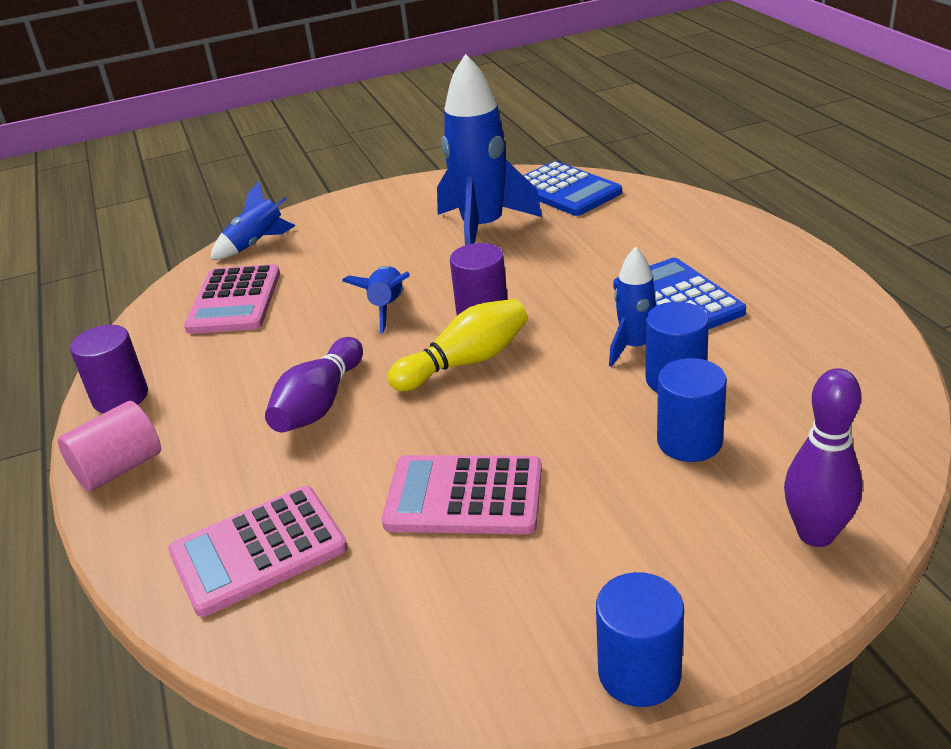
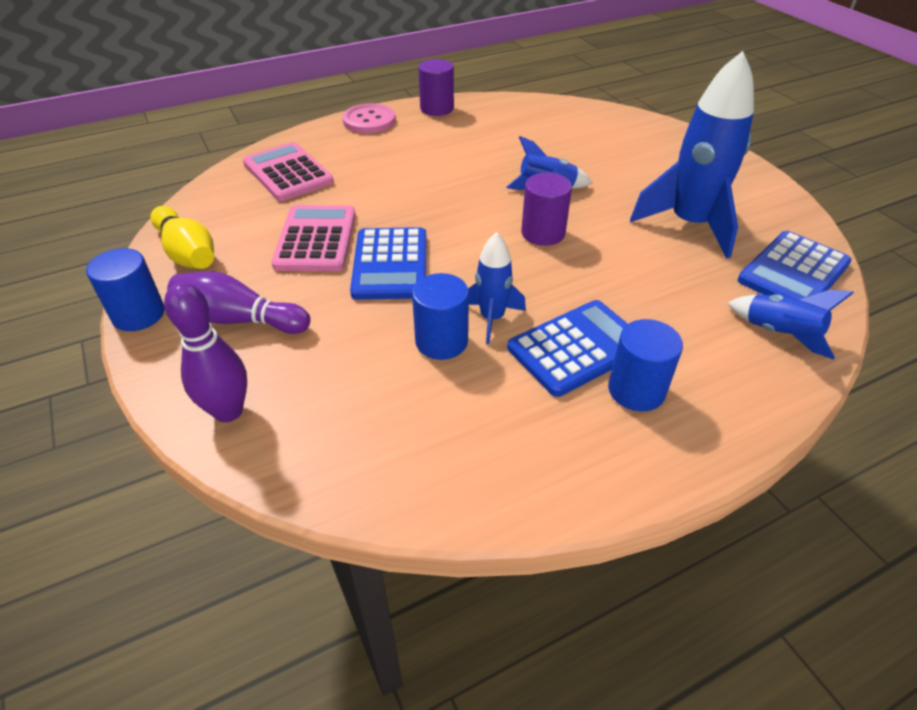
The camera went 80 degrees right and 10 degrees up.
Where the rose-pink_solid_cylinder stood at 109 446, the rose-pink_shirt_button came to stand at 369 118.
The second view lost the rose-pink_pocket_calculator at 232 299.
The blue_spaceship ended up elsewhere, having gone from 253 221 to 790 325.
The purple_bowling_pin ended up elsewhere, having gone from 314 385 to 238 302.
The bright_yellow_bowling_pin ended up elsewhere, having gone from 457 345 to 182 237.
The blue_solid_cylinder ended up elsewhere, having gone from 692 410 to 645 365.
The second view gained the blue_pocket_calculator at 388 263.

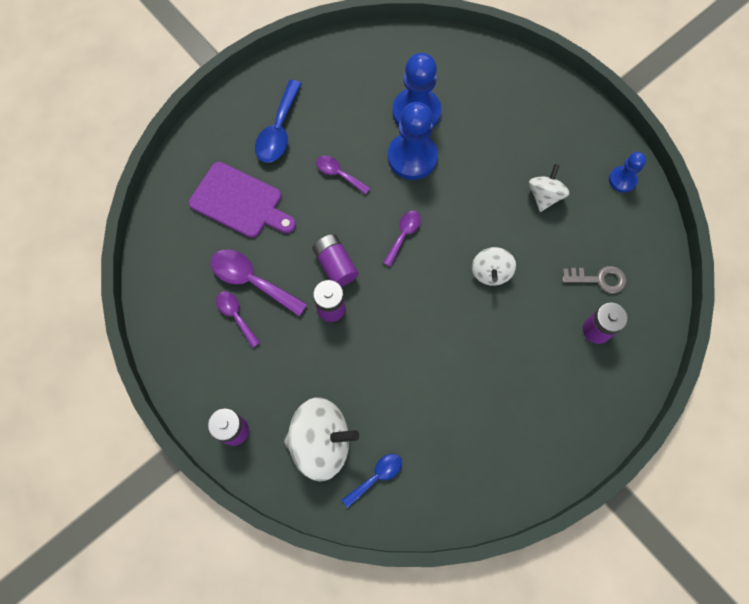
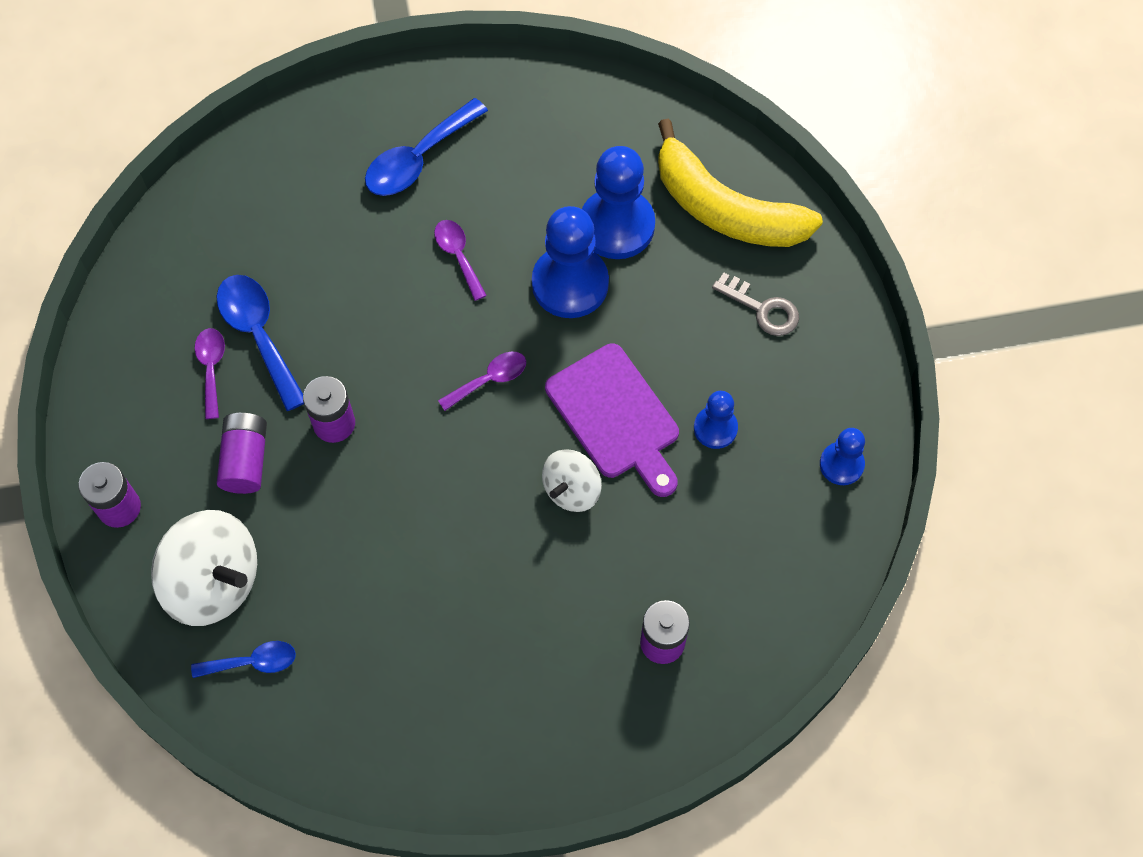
The camera went 30 degrees right and 5 degrees down.
The purple_chopping_board ended up elsewhere, having gone from 242 200 to 612 420.
What was the purple_spoon at 259 282 turned into the blue_spoon at 260 343.
The purple_battery ended up elsewhere, having gone from 335 260 to 242 453.
Where the pure_white_spinning_top stood at 549 188, the blue_game_pawn came to stand at 716 420.
The gray_latchkey ended up elsewhere, having gone from 594 279 to 755 304.
The second view gained the bright_yellow_toy_banana at 740 183.

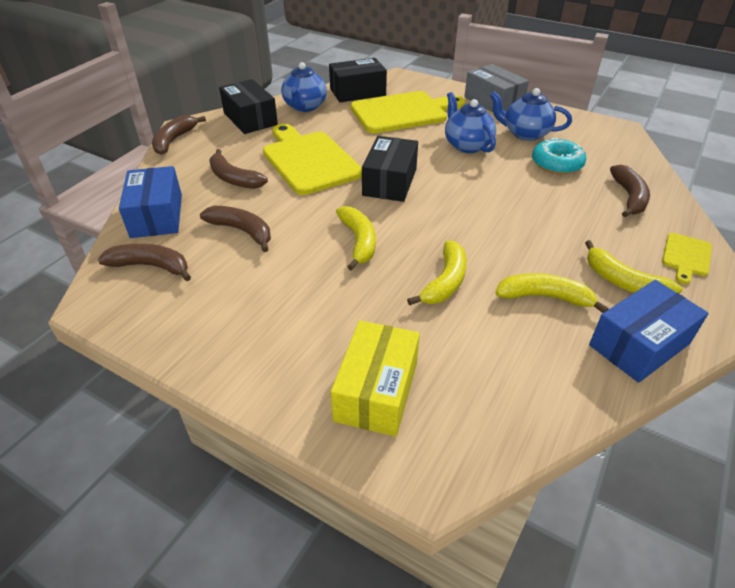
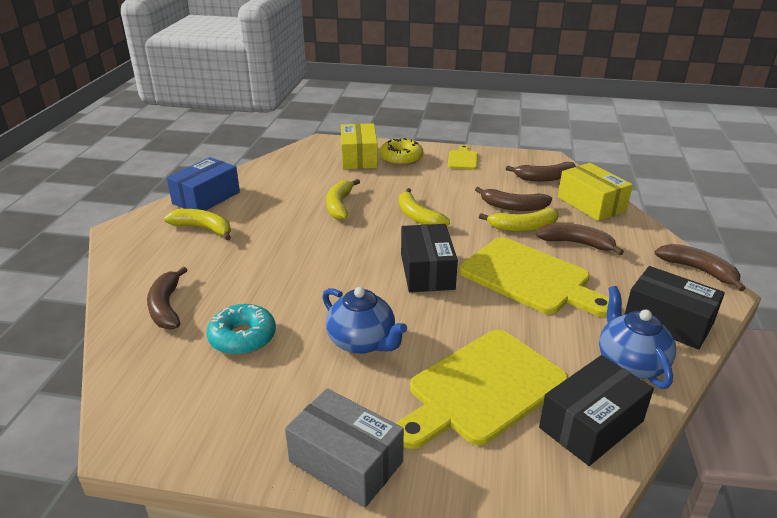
The camera went 160 degrees right and 10 degrees down.
What was the blue_parcel at 150 202 turned into the bright_yellow_parcel at 595 192.
The russet_toy_banana at 179 135 ended up facing another way, 45 degrees counterclockwise from before.
The second view lost the blue_china_teapot at 531 114.
The bright_yellow_toy_banana ended up elsewhere, having gone from 552 293 to 519 220.
The bright_yellow_chopping_board ended up elsewhere, having gone from 687 258 to 463 157.
The second view gained the bright_yellow_doughnut at 401 152.

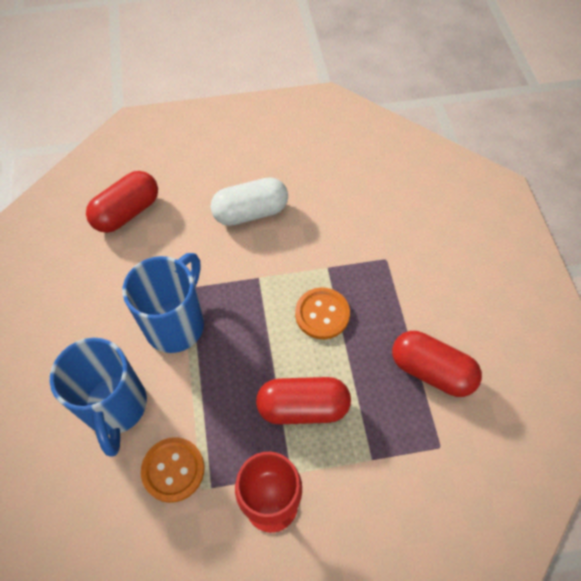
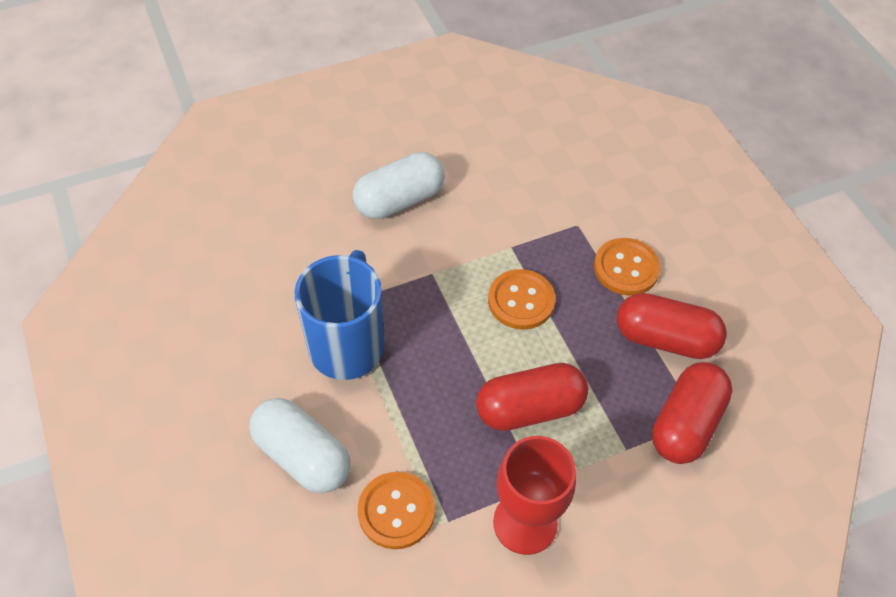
The camera went 15 degrees left and 5 degrees down.
Where the blue_coffee_mug stood at 98 397, the pure_white_capsule came to stand at 299 445.
The crimson_capsule ended up elsewhere, having gone from 122 202 to 692 413.
The second view gained the orange_shirt_button at 627 267.

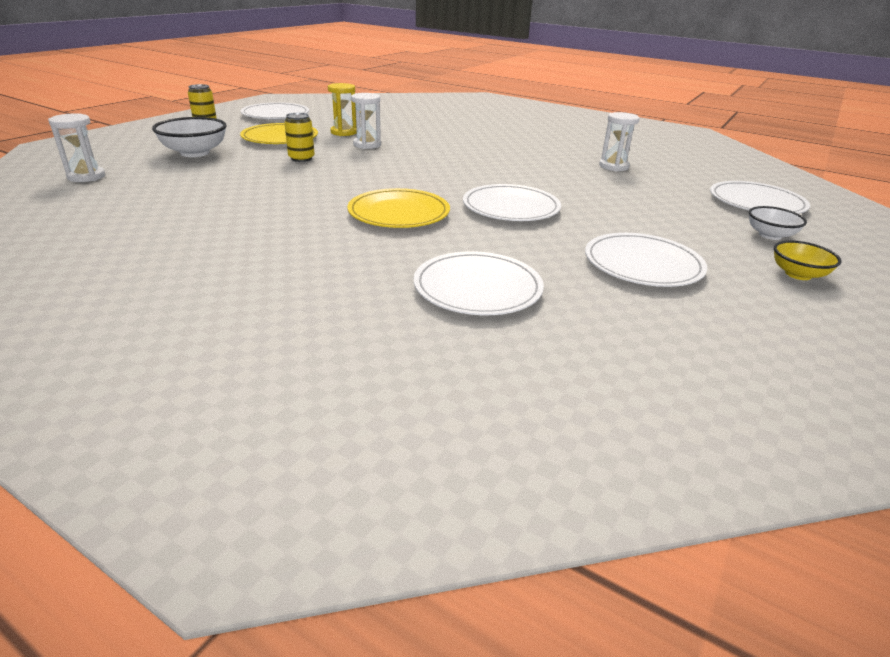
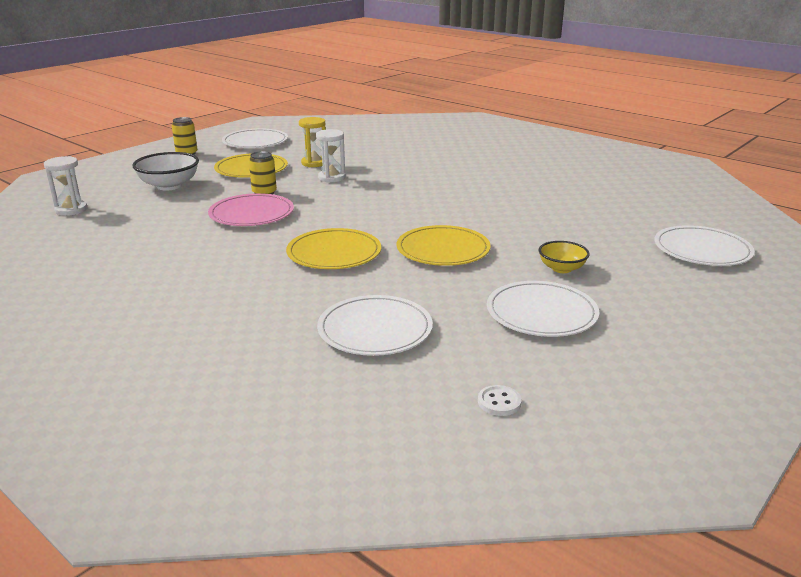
The camera went 10 degrees right and 5 degrees down.
What was the pure_white_dinner_plate at 512 202 turned into the bright_yellow_dinner_plate at 444 245.
The second view lost the pure_white_sand_timer at 619 141.
The second view lost the pure_white_serving_bowl at 778 223.
The bright_yellow_serving_bowl ended up elsewhere, having gone from 807 260 to 564 257.
The second view gained the rose-pink_dinner_plate at 251 209.
The second view gained the pure_white_shirt_button at 500 400.

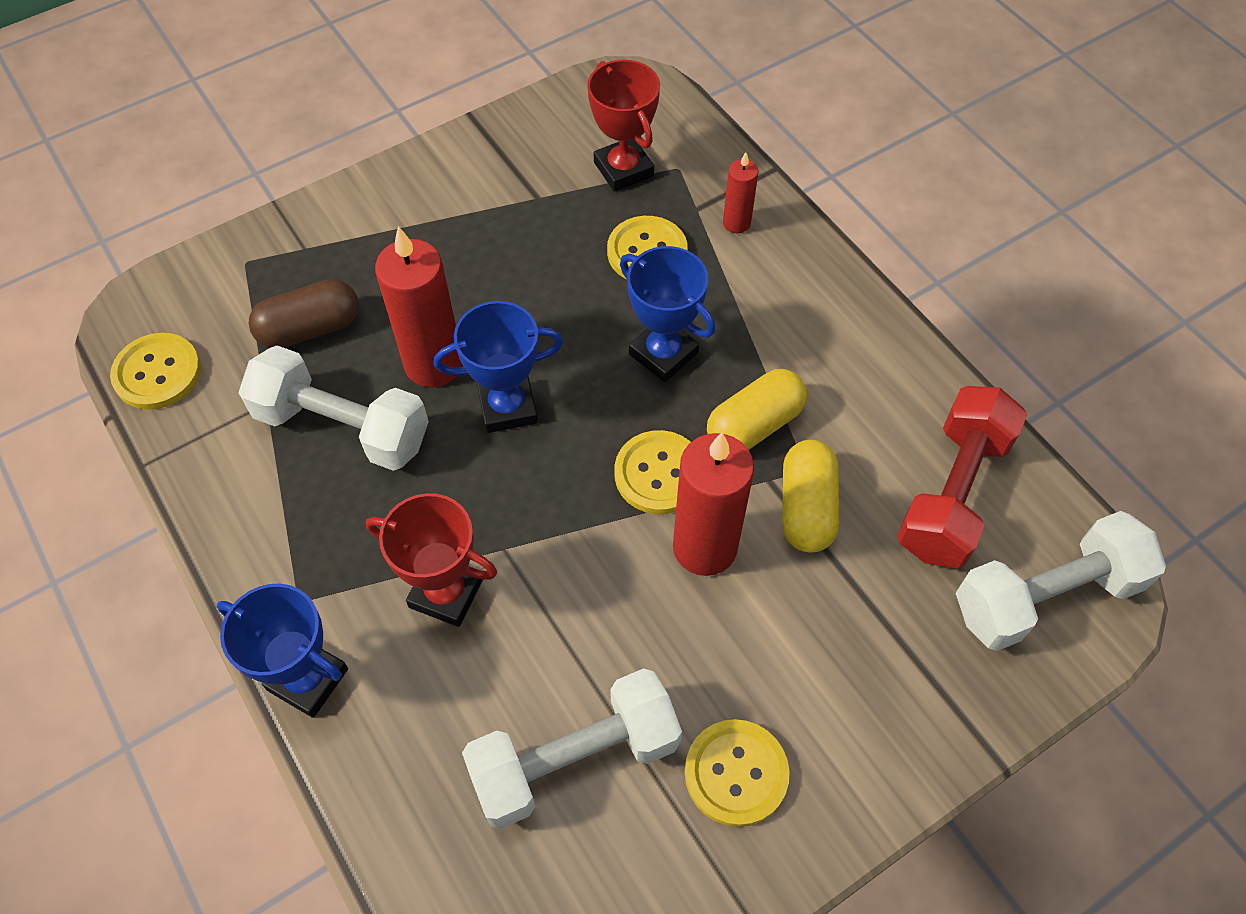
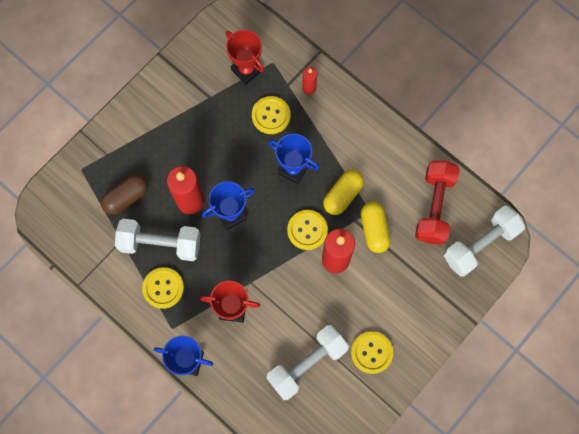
The camera went 15 degrees left and 15 degrees up.
The bright_yellow_shirt_button ended up elsewhere, having gone from 155 371 to 163 288.

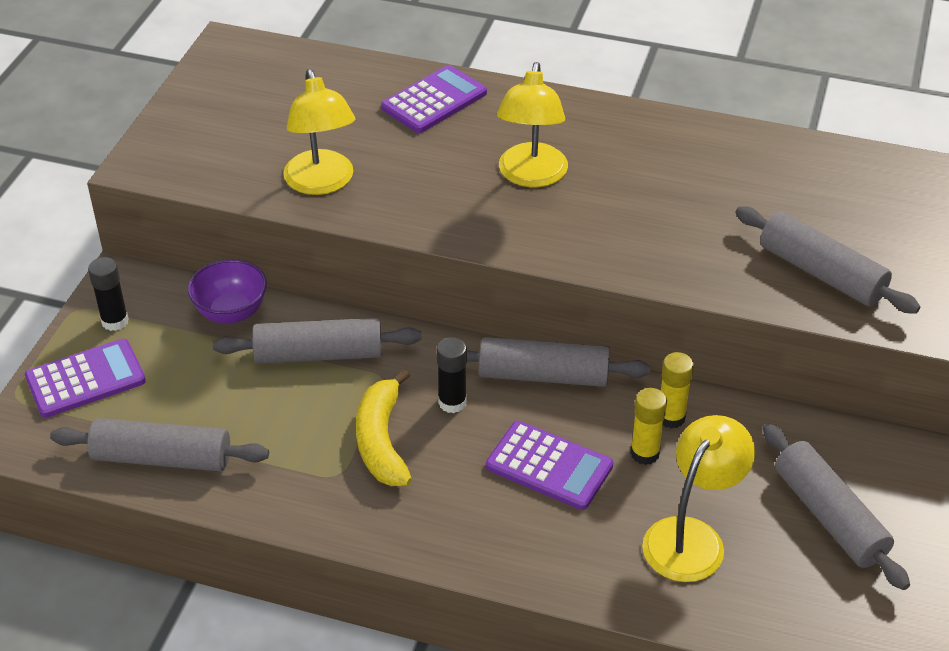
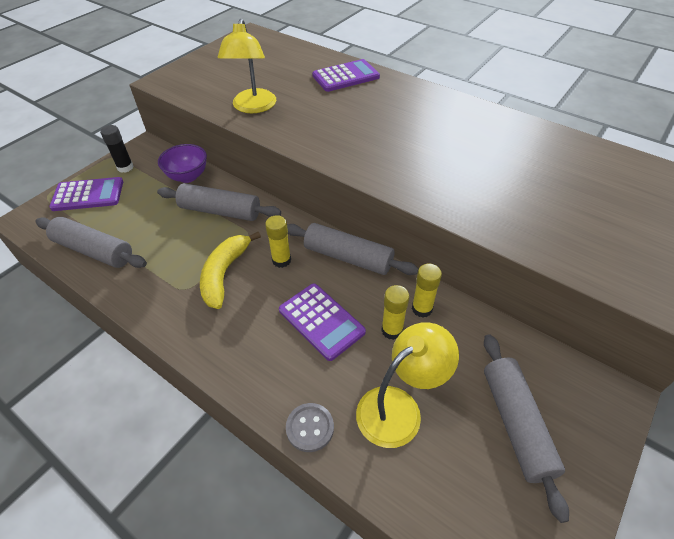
The camera went 20 degrees right and 5 degrees up.
What was the ebony_glue_stick at 452 375 turned into the bright_yellow_glue_stick at 278 241.
The second view lost the bright_yellow_lamp at 532 124.
The second view lost the gray_rolling_pin at 827 260.
The second view gained the gray_shirt_button at 310 427.

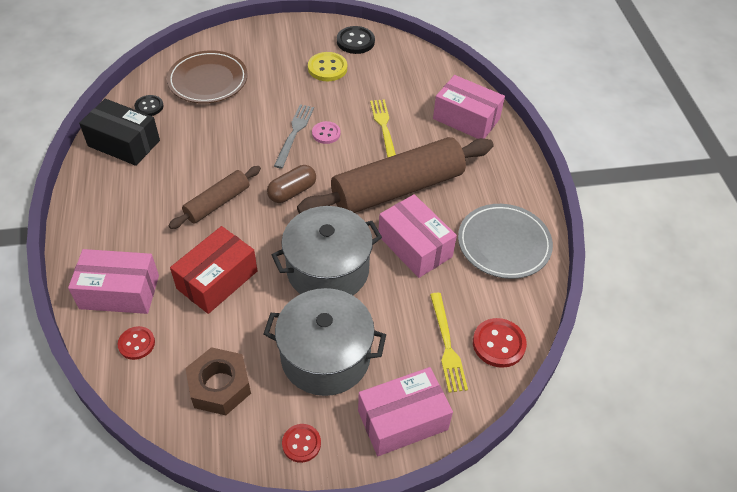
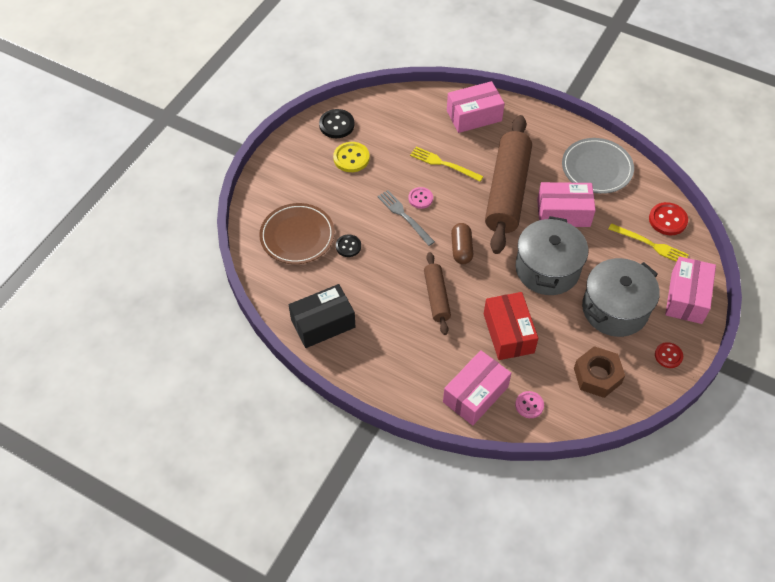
The camera went 50 degrees left and 5 degrees up.
What was the crimson_shirt_button at 136 343 turned into the rose-pink_shirt_button at 529 404.
The ebony_shirt_button ended up elsewhere, having gone from 148 105 to 348 246.

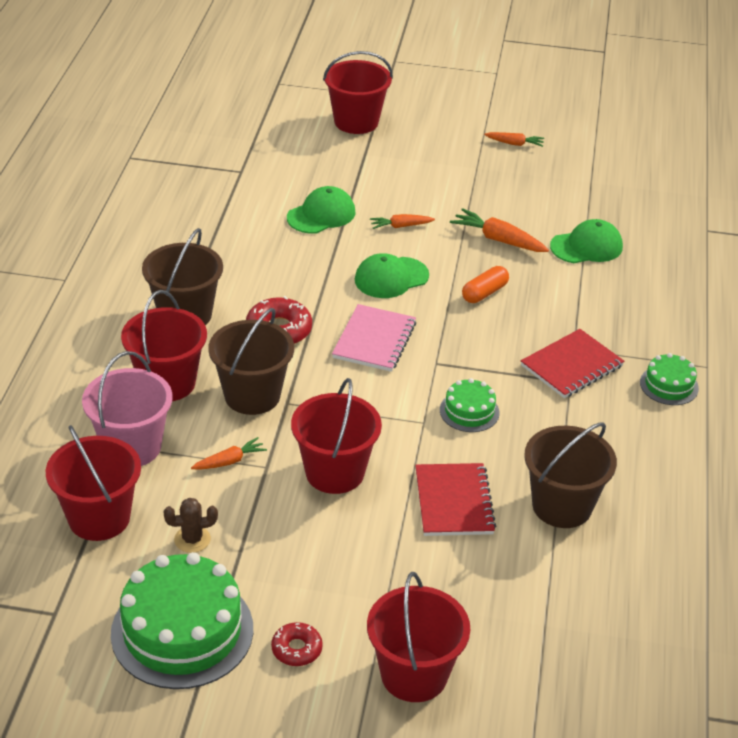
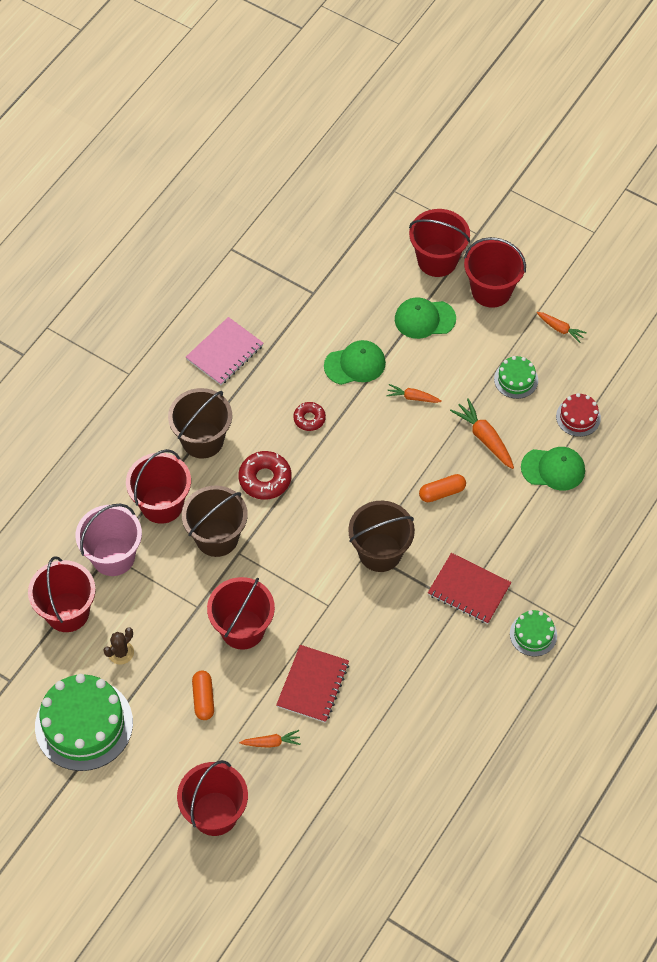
The camera went 25 degrees right and 20 degrees up.
The russet_saguaro_cactus at 190 525 ended up facing another way, 60 degrees counterclockwise from before.
The orange_toy_carrot ended up elsewhere, having gone from 229 453 to 270 739.
The crimson_doughnut ended up elsewhere, having gone from 297 644 to 309 416.
The rose-pink_notepad ended up elsewhere, having gone from 374 338 to 224 351.
The emerald_baseball_cap ended up elsewhere, having gone from 392 275 to 425 318.
The emerald_cake ended up elsewhere, having gone from 469 405 to 516 377.
The crimson_notepad at 572 363 ended up facing another way, 45 degrees clockwise from before.
The russet_bucket ended up elsewhere, having gone from 570 475 to 381 536.
The second view gained the orange_capsule at 203 695.
The second view gained the crimson_bucket at 495 272.
The second view gained the crimson_cake at 578 415.

